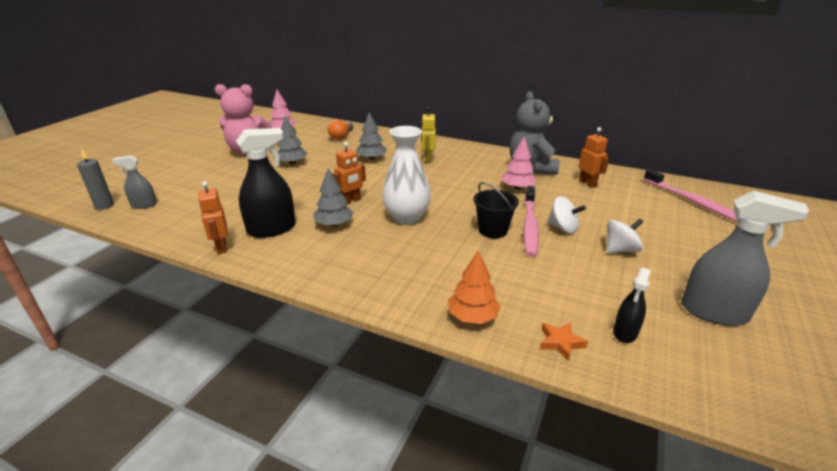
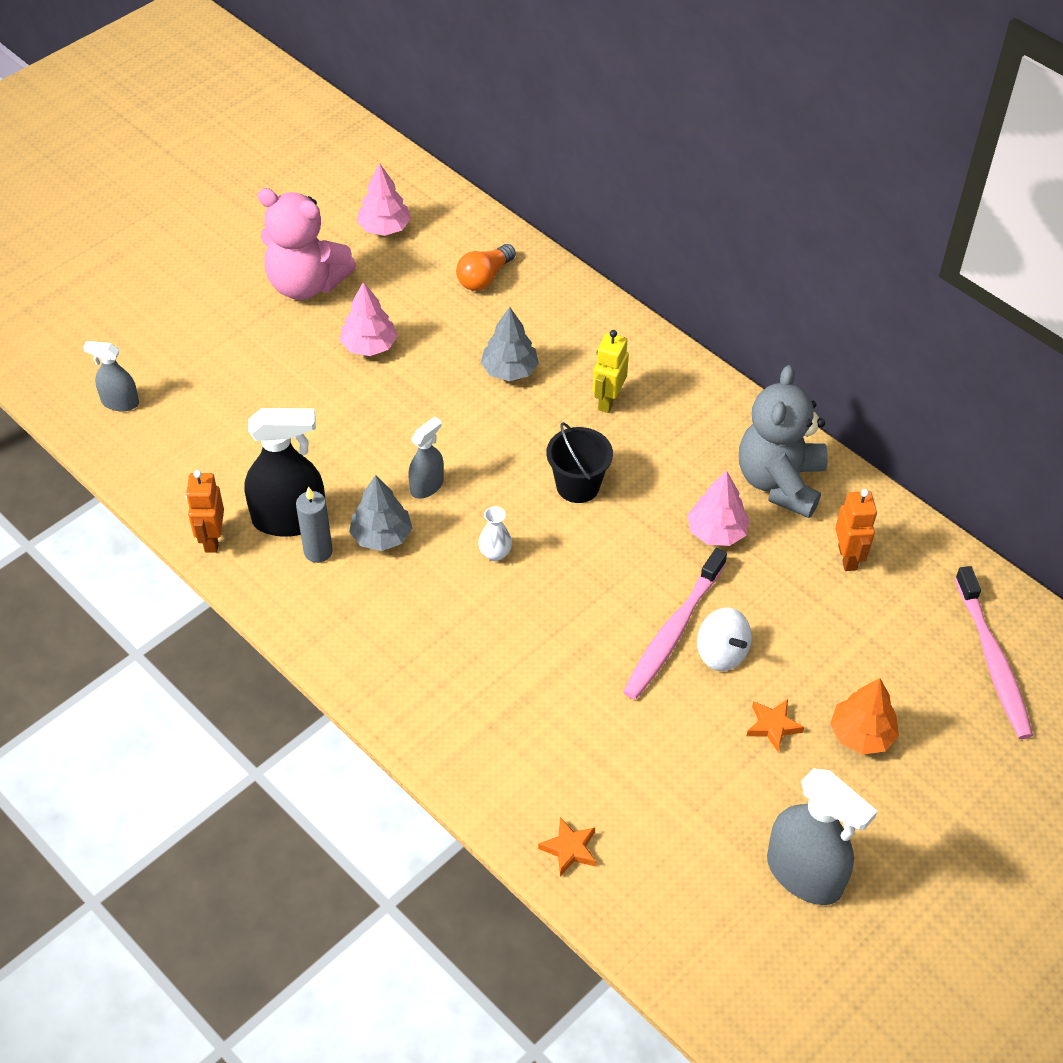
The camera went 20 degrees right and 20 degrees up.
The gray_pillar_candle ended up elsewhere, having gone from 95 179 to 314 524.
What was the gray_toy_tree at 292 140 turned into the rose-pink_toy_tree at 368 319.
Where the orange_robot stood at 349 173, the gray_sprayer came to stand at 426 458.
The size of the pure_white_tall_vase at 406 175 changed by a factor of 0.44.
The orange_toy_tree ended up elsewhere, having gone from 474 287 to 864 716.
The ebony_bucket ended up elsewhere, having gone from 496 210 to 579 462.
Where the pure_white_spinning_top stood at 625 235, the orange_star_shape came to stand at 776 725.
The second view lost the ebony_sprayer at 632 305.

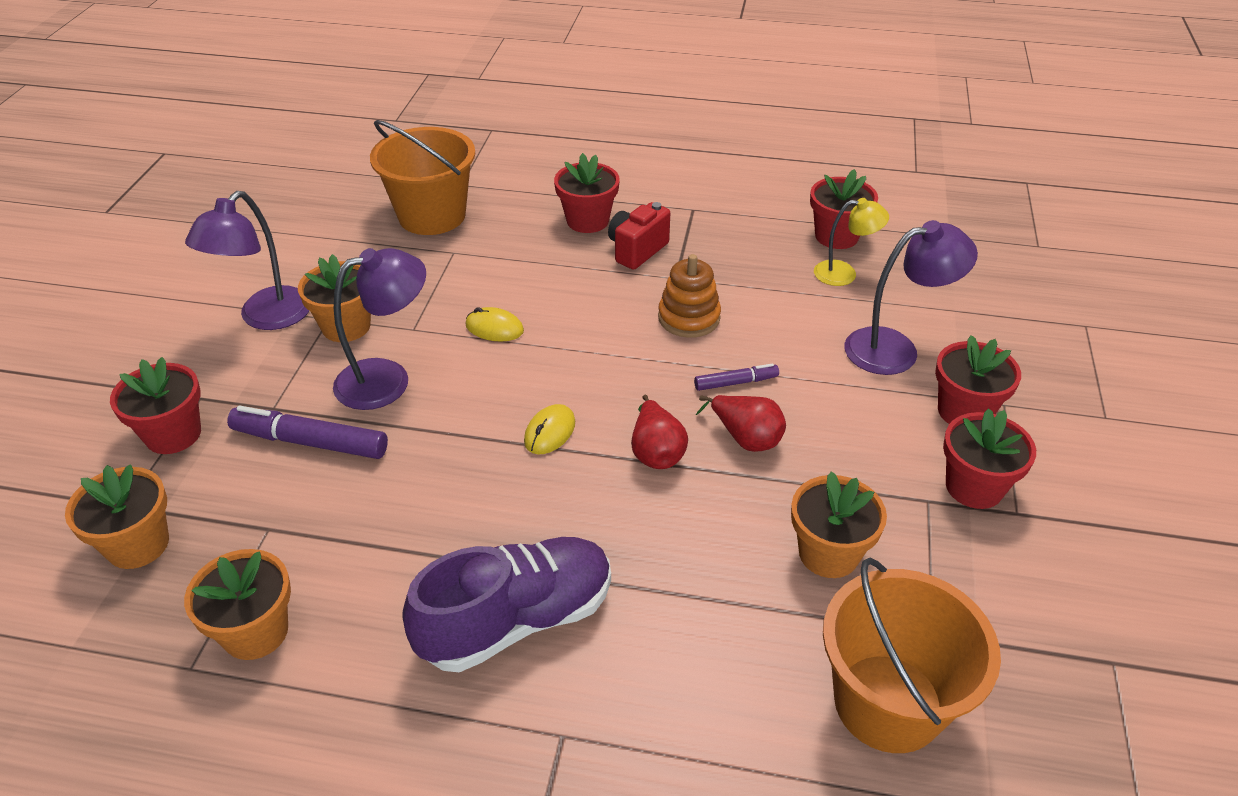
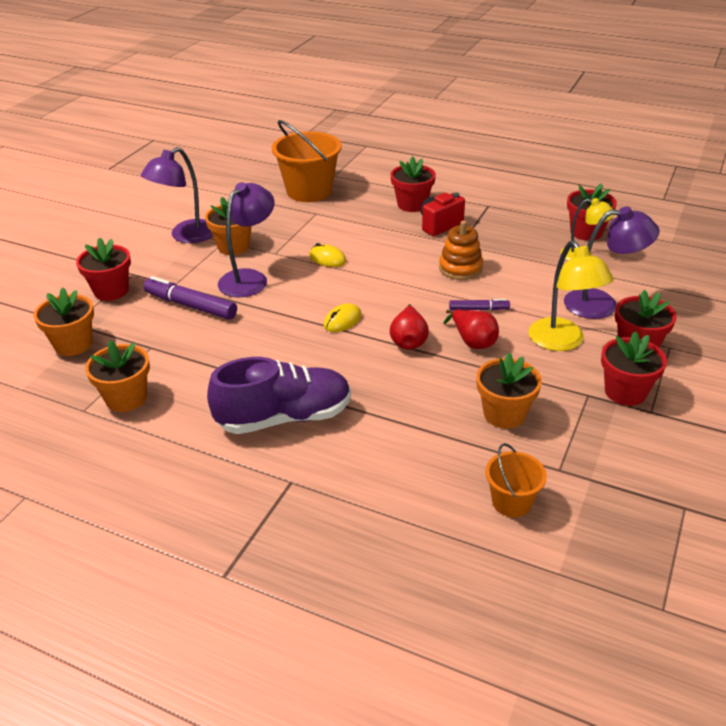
The camera went 15 degrees right and 5 degrees down.
The purple_lamp at 379 329 ended up facing another way, 45 degrees counterclockwise from before.
The size of the orange_bucket at 912 655 changed by a factor of 0.53.
The second view gained the bright_yellow_lamp at 571 295.

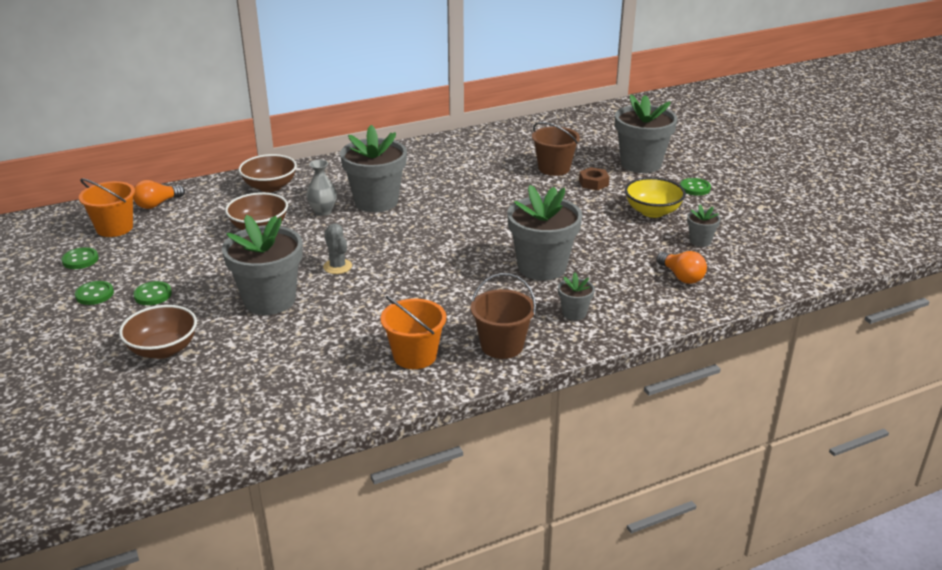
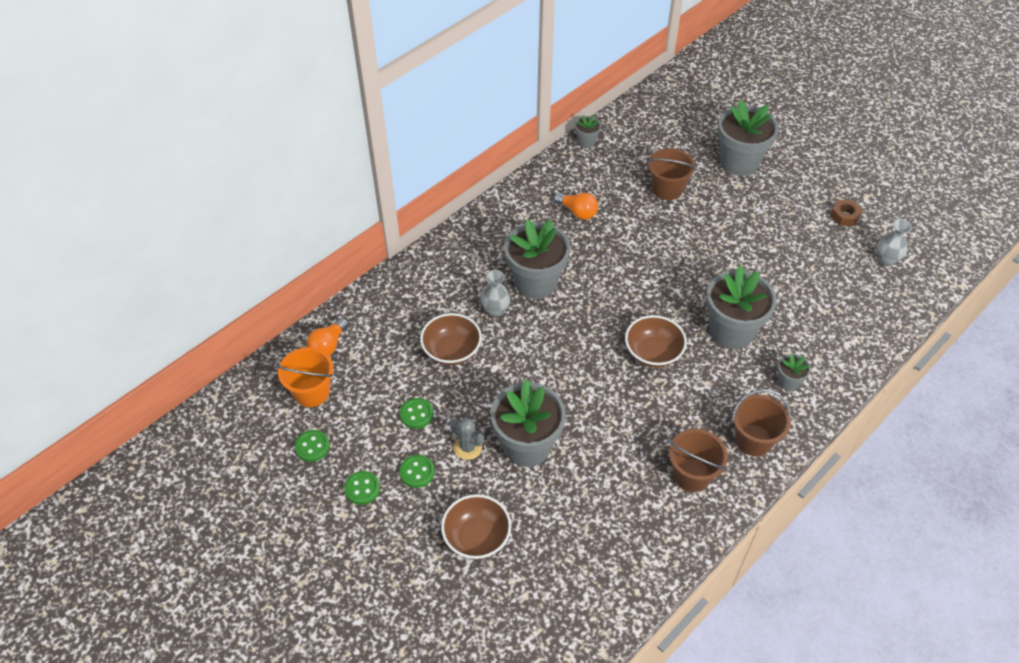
The camera went 20 degrees left and 20 degrees up.
The russet_serving_bowl ended up elsewhere, having gone from 267 173 to 656 341.
The gray_saguaro_cactus ended up elsewhere, having gone from 337 248 to 467 439.
What was the orange_bucket at 413 332 turned into the russet_bucket at 698 460.
The russet_hexagon_nut ended up elsewhere, having gone from 594 178 to 846 213.
The second view lost the bright_yellow_serving_bowl at 655 197.
The orange_bulb ended up elsewhere, having gone from 681 267 to 576 206.
The emerald_shirt_button ended up elsewhere, having gone from 695 187 to 417 413.
The gray_flower_pot ended up elsewhere, having gone from 704 225 to 588 131.
The second view gained the gray_tall_vase at 894 242.

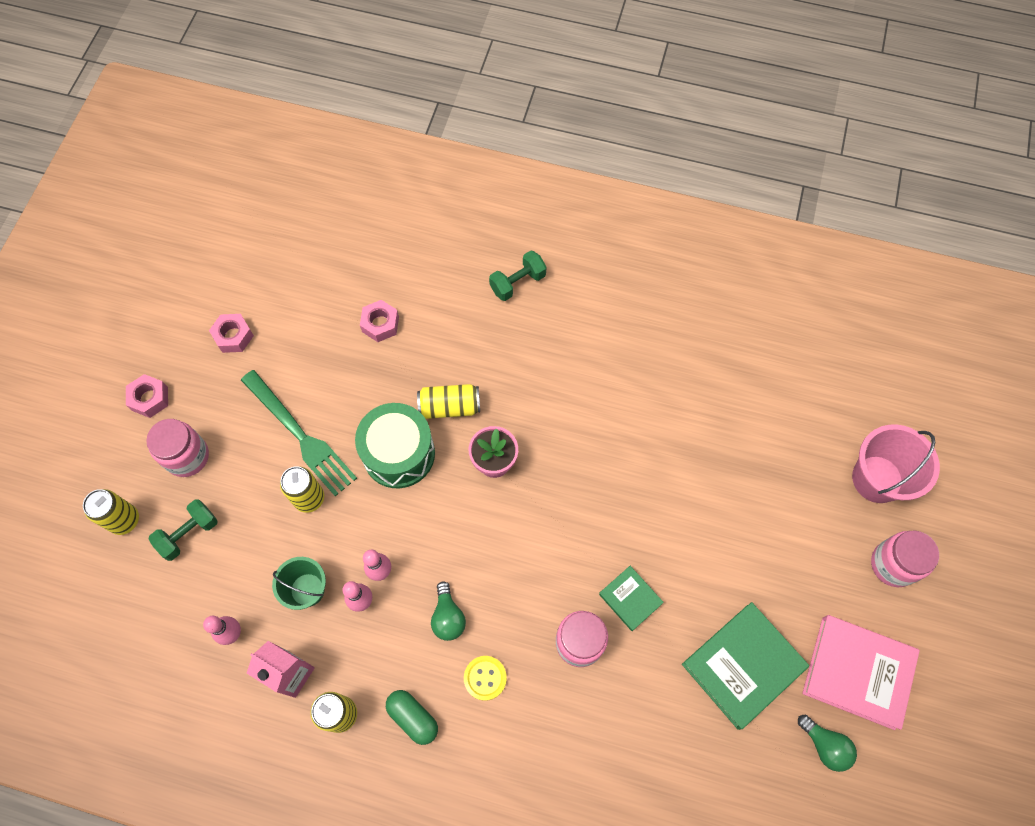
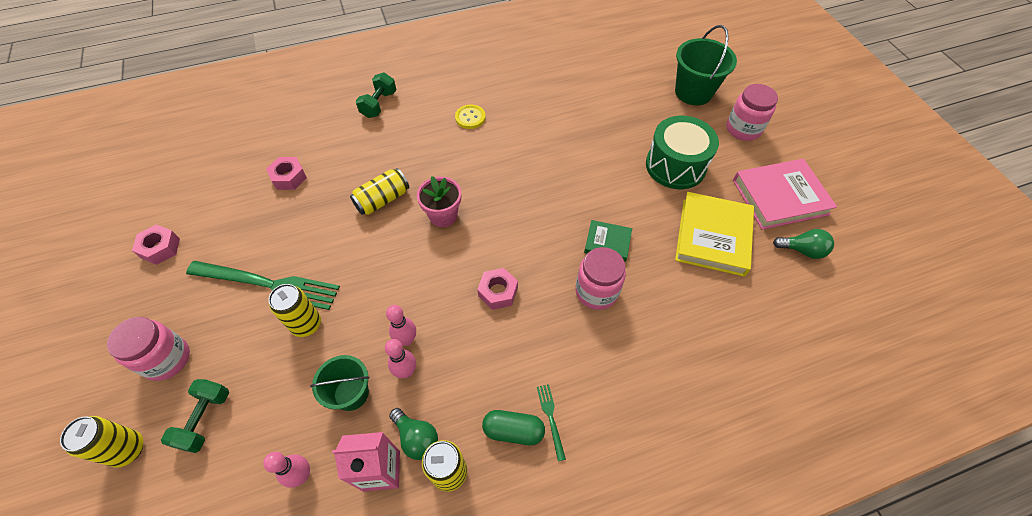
The camera went 35 degrees left and 10 degrees down.
The rose-pink_hexagon_nut ended up elsewhere, having gone from 147 396 to 497 289.
The emerald_toy_drum ended up elsewhere, having gone from 395 445 to 682 152.
The emerald_bulb ended up elsewhere, having gone from 448 611 to 413 434.
The bright_yellow_shirt_button ended up elsewhere, having gone from 485 678 to 470 117.
What was the emerald_hardcover at 745 666 turned into the bright_yellow_hardcover at 714 234.
What was the rose-pink_bucket at 896 463 turned into the emerald_bucket at 706 65.
The second view gained the emerald_table_fork at 551 422.

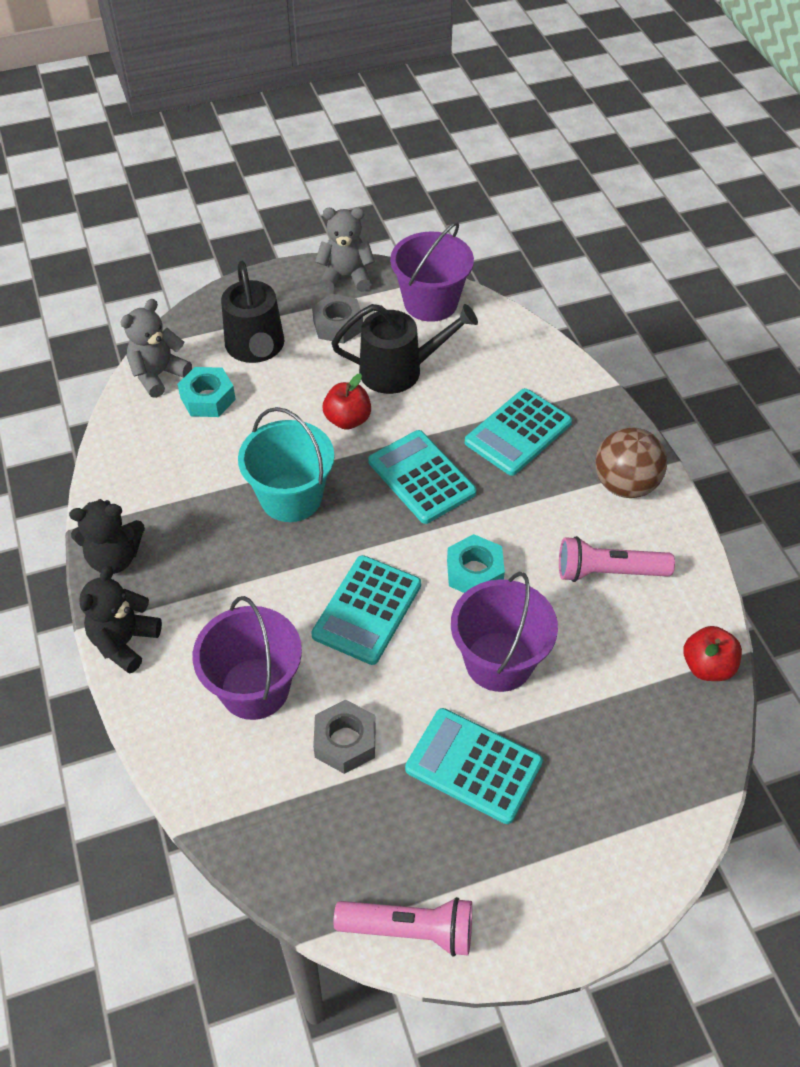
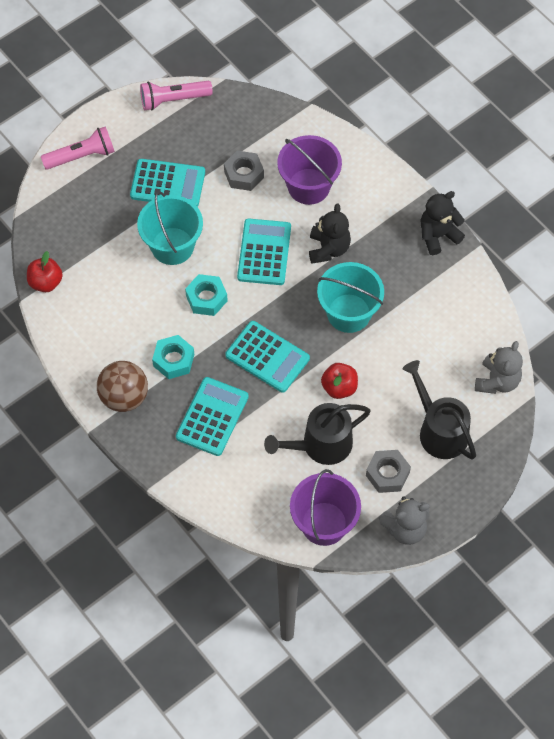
The camera went 160 degrees right and 10 degrees up.
The ebony_stuffed_bear ended up elsewhere, having gone from 120 620 to 330 234.
The teal_hexagon_nut ended up elsewhere, having gone from 206 392 to 173 357.
What was the purple_bucket at 504 632 turned into the teal_bucket at 170 228.
The rose-pink_torch ended up elsewhere, having gone from 617 559 to 78 148.

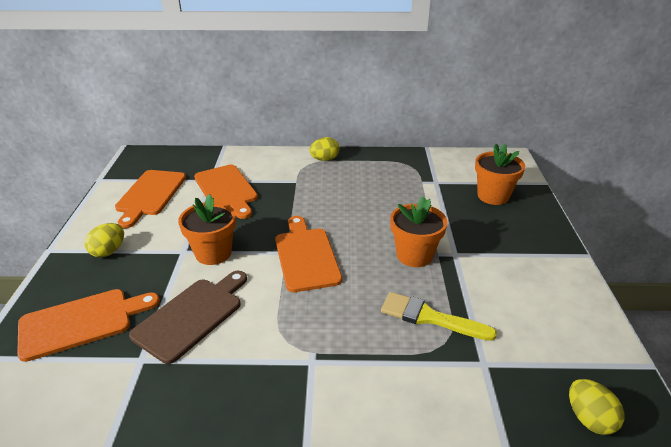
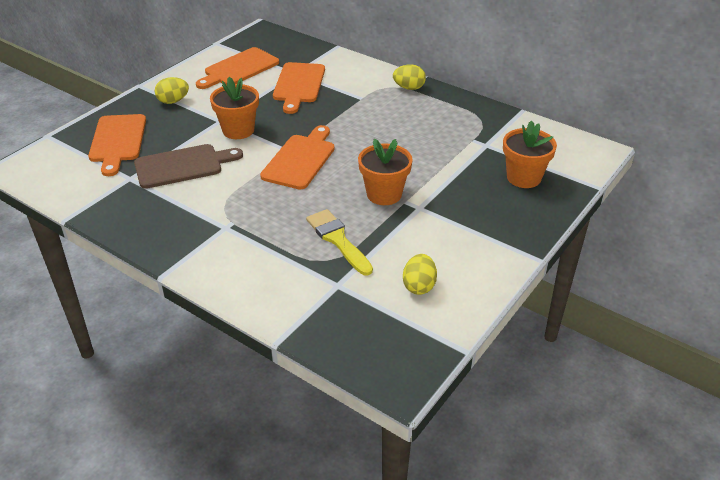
The camera went 35 degrees right and 5 degrees up.
The orange_chopping_board at 88 325 ended up facing another way, 75 degrees clockwise from before.
The bright_yellow_egg_shape ended up elsewhere, having gone from 597 407 to 420 274.

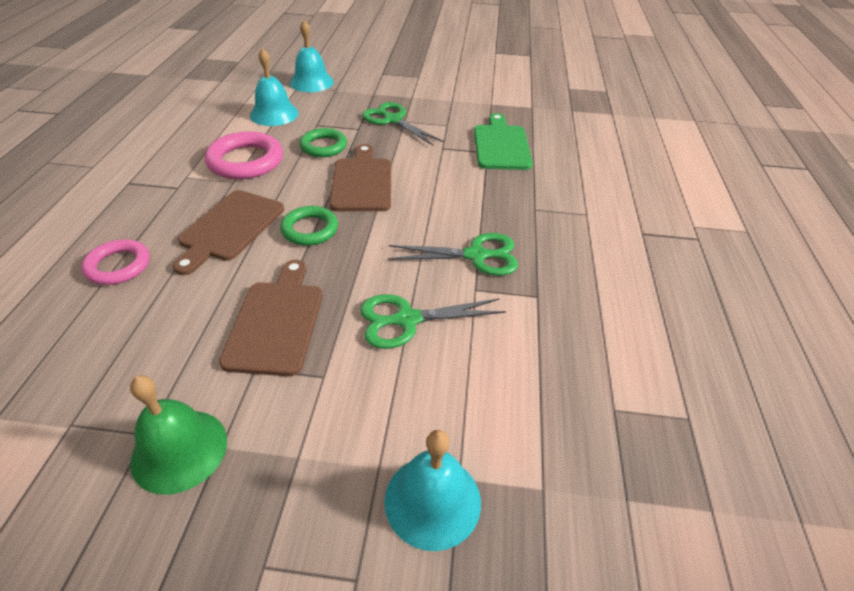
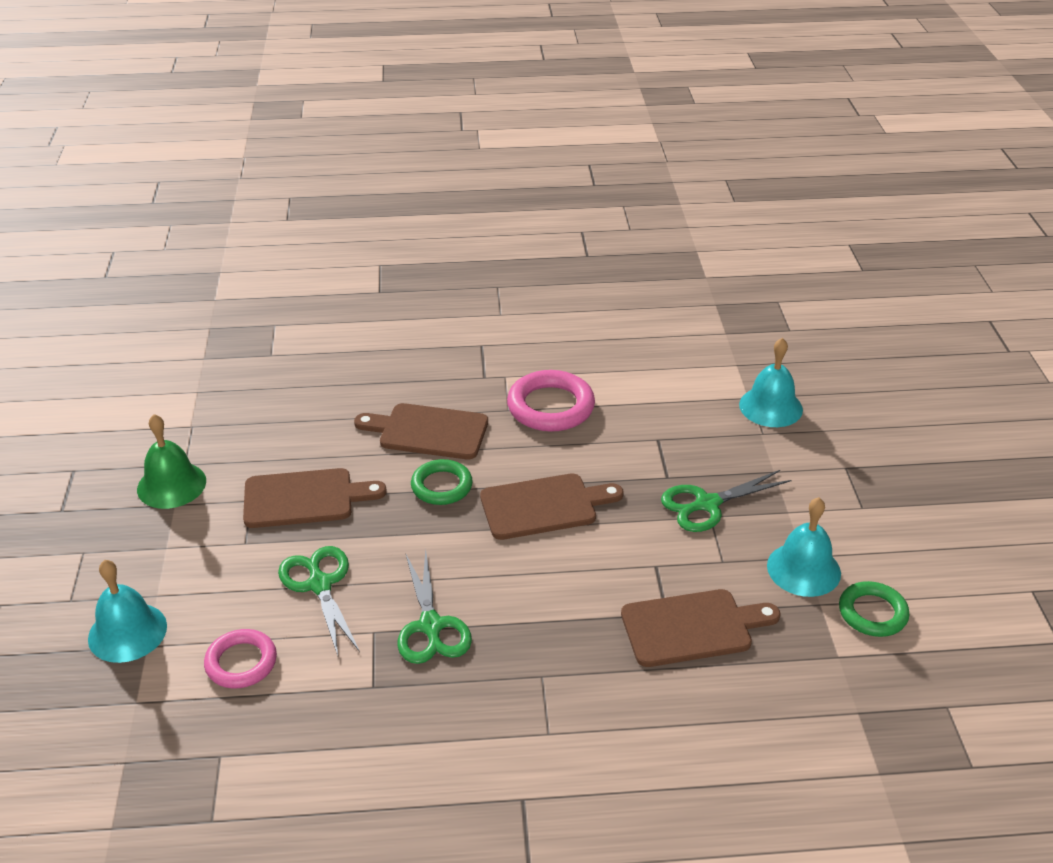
The camera went 80 degrees right and 5 degrees down.
The rose-pink_hoop ended up elsewhere, having gone from 116 262 to 240 658.
The teal_hand_bell ended up elsewhere, having gone from 274 87 to 804 547.
The emerald_hoop ended up elsewhere, having gone from 323 142 to 874 609.
The emerald_pair_of_scissors at 403 123 ended up facing another way, 150 degrees counterclockwise from before.
What was the emerald_chopping_board at 503 141 turned into the russet_chopping_board at 701 628.

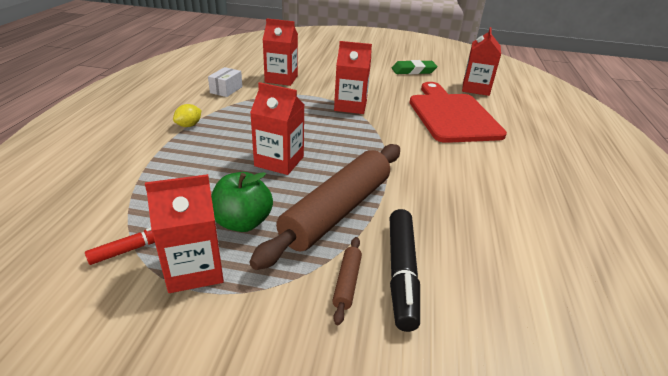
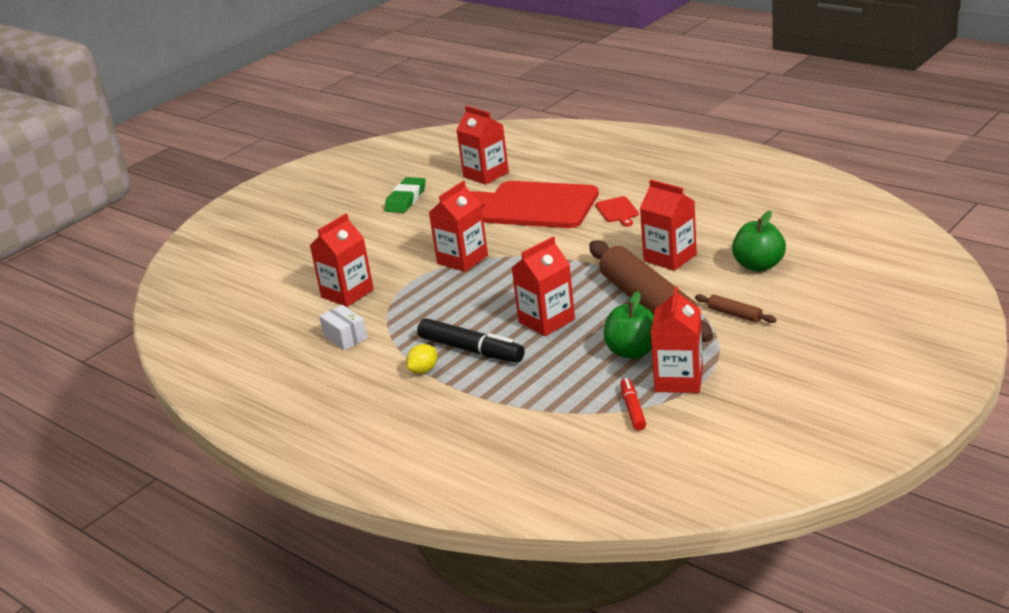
The camera went 55 degrees left and 5 degrees down.
The bright_yellow_toy_lemon at 187 115 ended up facing another way, 60 degrees clockwise from before.
The ebony_felt_pen ended up elsewhere, having gone from 405 270 to 471 340.
The second view gained the crimson_chopping_board at 617 211.
The second view gained the crimson_milk_carton at 668 225.
The second view gained the emerald_toy_apple at 759 241.

